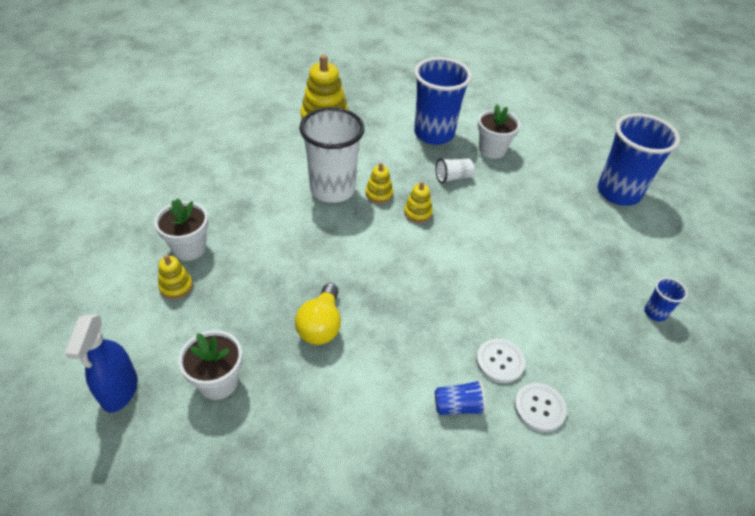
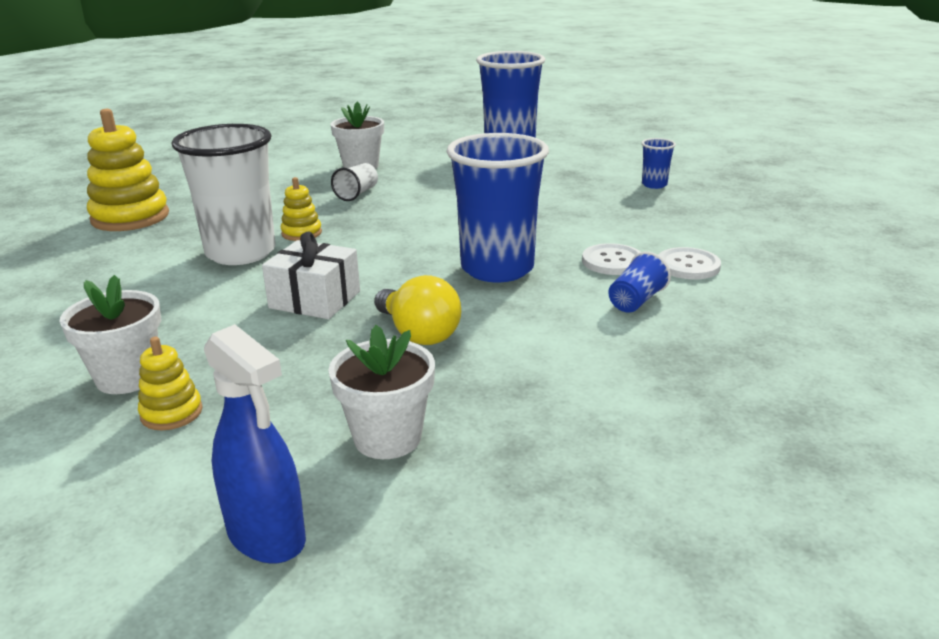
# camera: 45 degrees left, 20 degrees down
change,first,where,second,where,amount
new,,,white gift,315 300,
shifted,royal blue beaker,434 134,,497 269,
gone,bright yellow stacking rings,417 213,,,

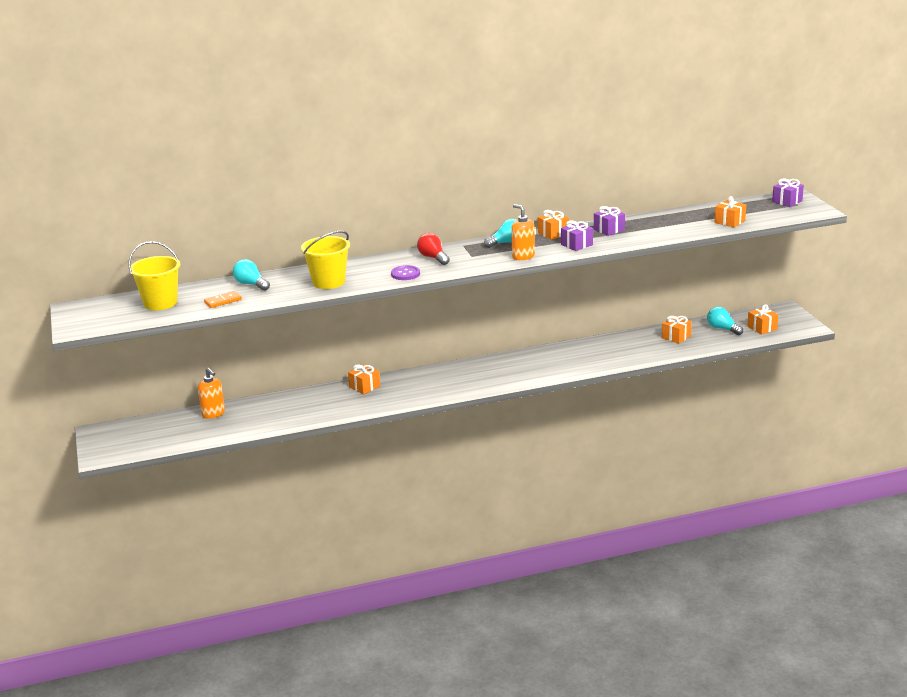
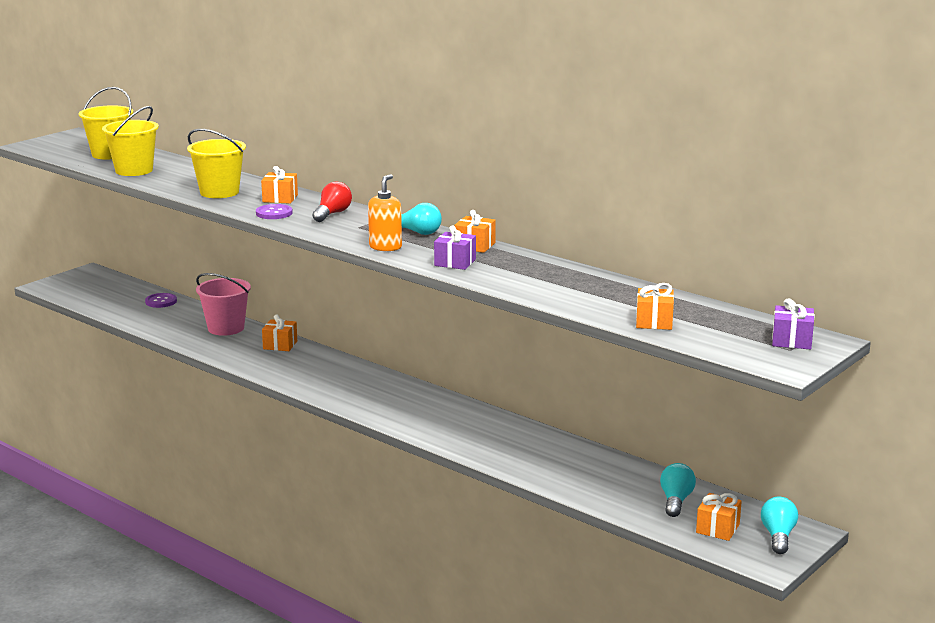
# camera: 55 degrees right, 5 degrees down
change,first,where,second,where,amount
swapped,orange-coloured domino piece,223 301,bright yellow bucket,134 170,
swapped,orange-coloured soap dispenser,213 414,royal purple sewing button,161 301,
new,,,rosy bucket,226 328,
shifted,orange-coloured gift,676 337,,280 198,
shifted,turquoise light bulb,251 284,,778 536,
gone,royal purple gift,609 230,,,

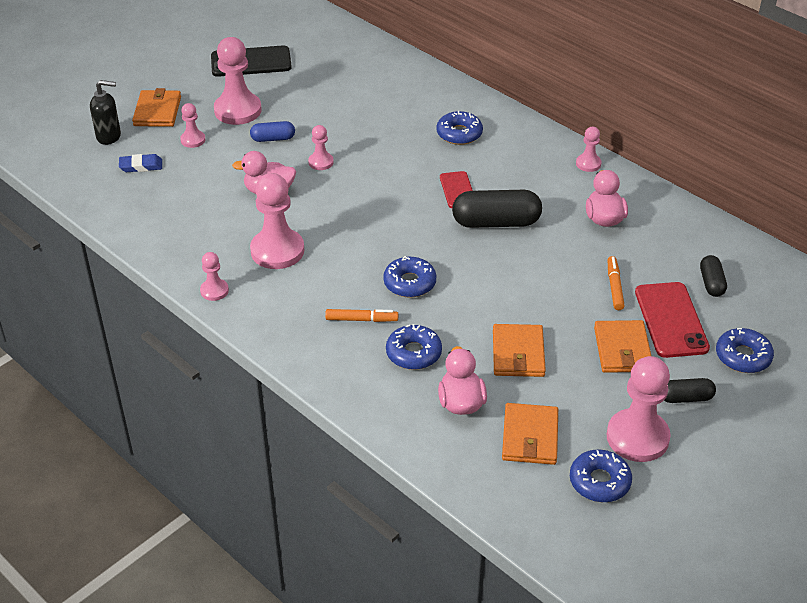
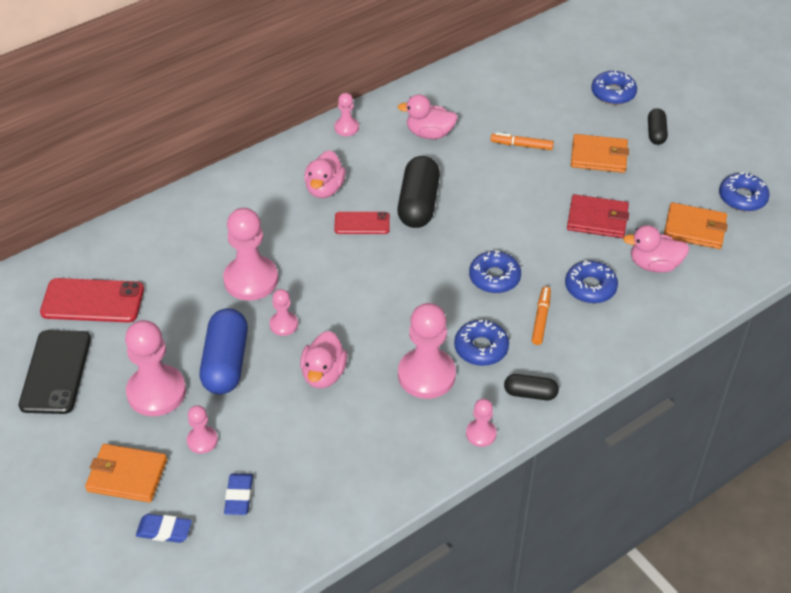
# camera: 80 degrees left, 5 degrees up
change,first,where,second,where,amount
shifted,crimson smartphone,671 320,,92 301,
swapped,jet-black soap dispenser,109 136,royal blue gum eraser,164 530,
scaled,royal blue pill,273 139,,226 363,x1.84
shifted,rosy game pawn,637 437,,251 280,
new,,,rosy rubber duck,325 189,
shifted,royal blue glazed donut,459 134,,481 348,
shifted,jet-black pill,711 283,,530 393,
repainted,orange-coloured card wallet,518 353,crimson card wallet,597 219,

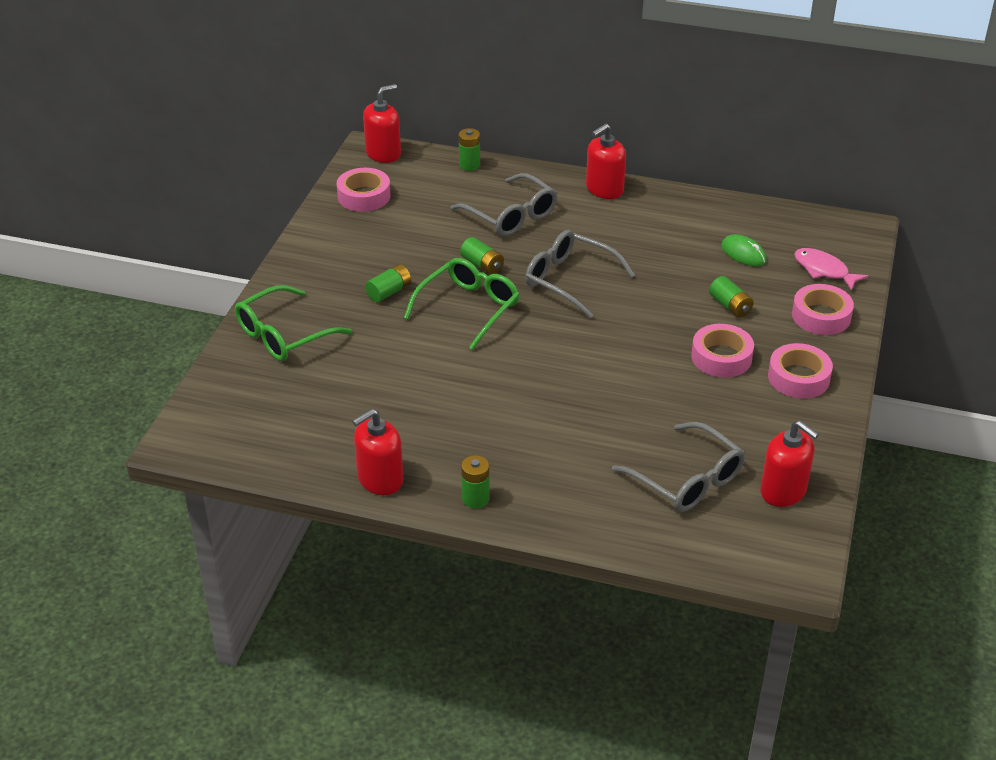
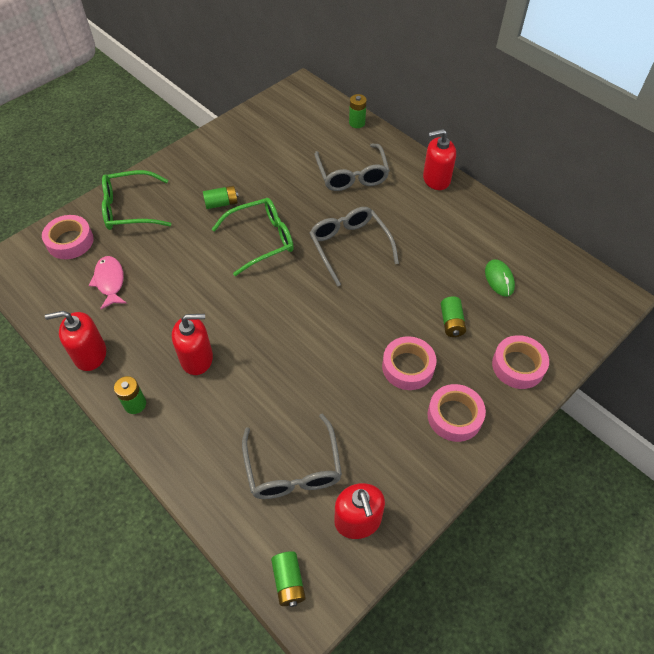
# camera: 30 degrees right, 15 degrees up
change,first,where,second,where,amount
shifted,rosy tape,364 196,,70 241,
shifted,rosy toy fish,823 270,,110 281,
shifted,crimson soap dispenser,383 153,,197 358,
shifted,leaf-green power cell,482 265,,288 582,

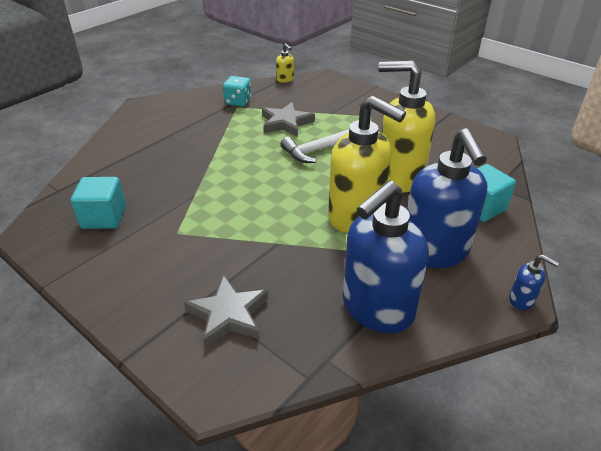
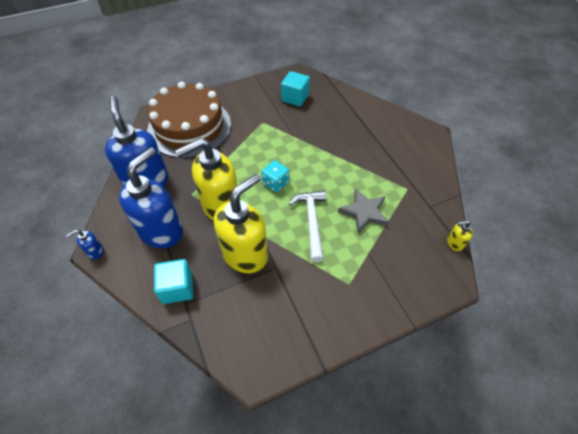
# camera: 115 degrees right, 15 degrees up
change,first,where,second,where,amount
rotated,royal blue soap dispenser,435 251,,161 231,105 degrees clockwise
swapped,ash-grey five-pointed star,228 315,russet gateau,189 127,
shifted,turquoise game die,238 102,,275 183,

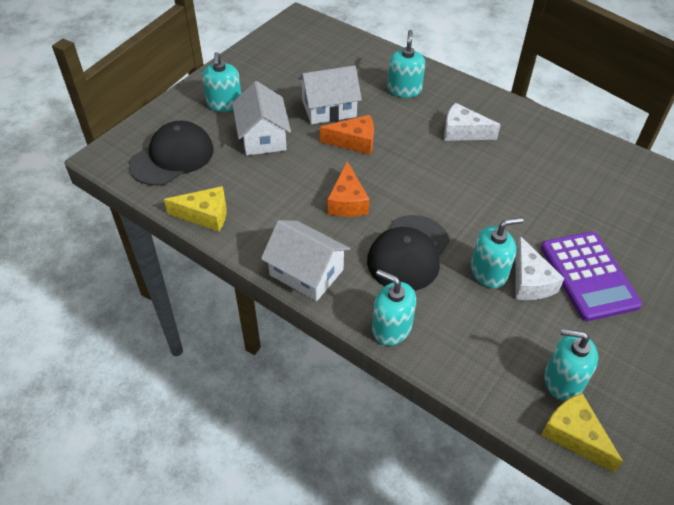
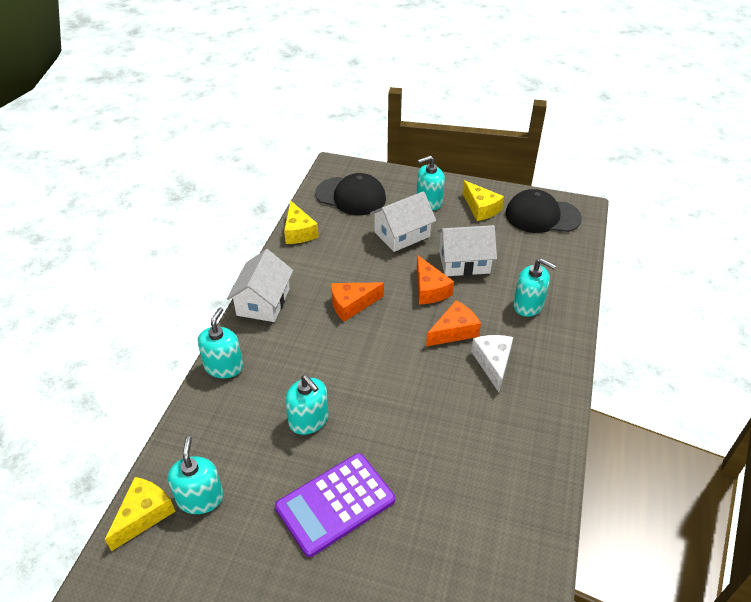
# camera: 70 degrees right, 5 degrees down
change,first,where,second,where,amount
new,,,orange-coloured cheese,454 331,
rotated,white cottage,329 108,,464 262,60 degrees counterclockwise
new,,,bright yellow cheese,481 208,
shifted,jet-black peaked cap,408 253,,542 216,
rotated,turquoise soap dispenser,404 90,,528 305,45 degrees clockwise
gone,white cheese,530 281,,,

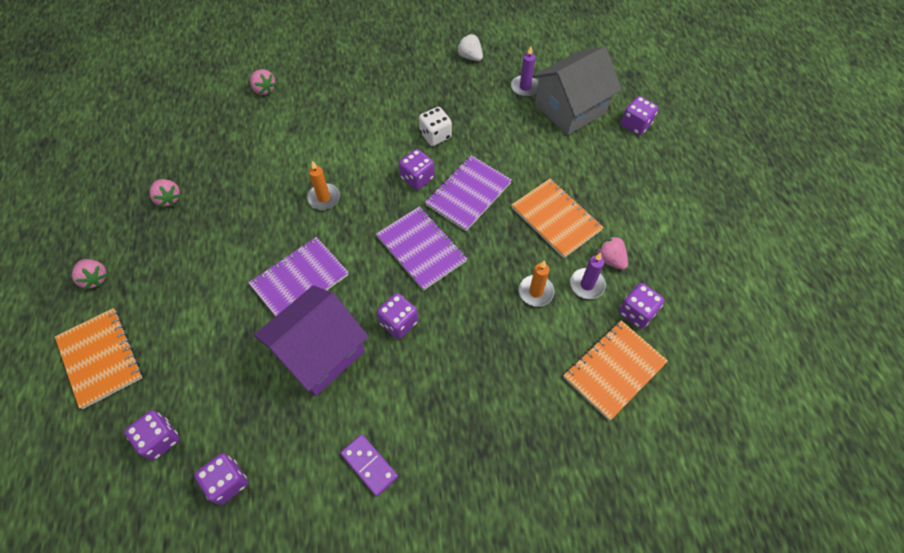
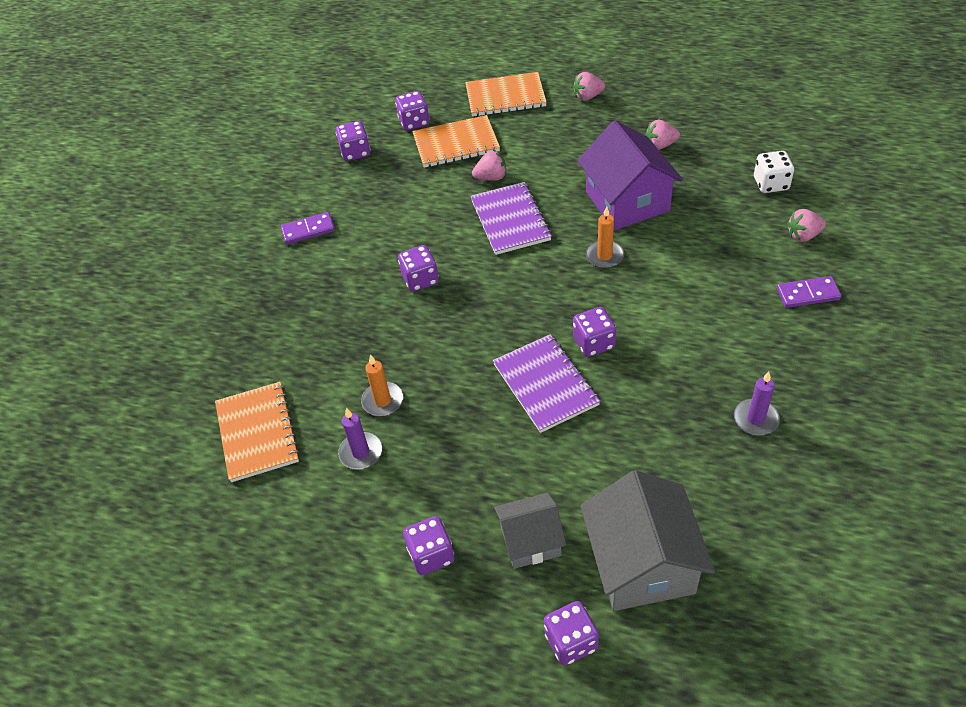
# camera: 120 degrees right, 10 degrees down
change,first,where,second,where,amount
shifted,royal purple game die,636 312,,431 555,
shifted,orange-coloured exercise book,556 219,,456 144,
shifted,rosy toy strawberry,610 259,,491 177,
new,,,ash-grey cottage,530 541,
shifted,royal purple cottage,319 352,,627 201,
shifted,royal purple candle,525 87,,755 419,
shifted,white game die,435 135,,771 184,
new,,,royal purple domino piece,808 294,
gone,royal purple exercise book,421 249,,,
gone,white toy strawberry,470 57,,,

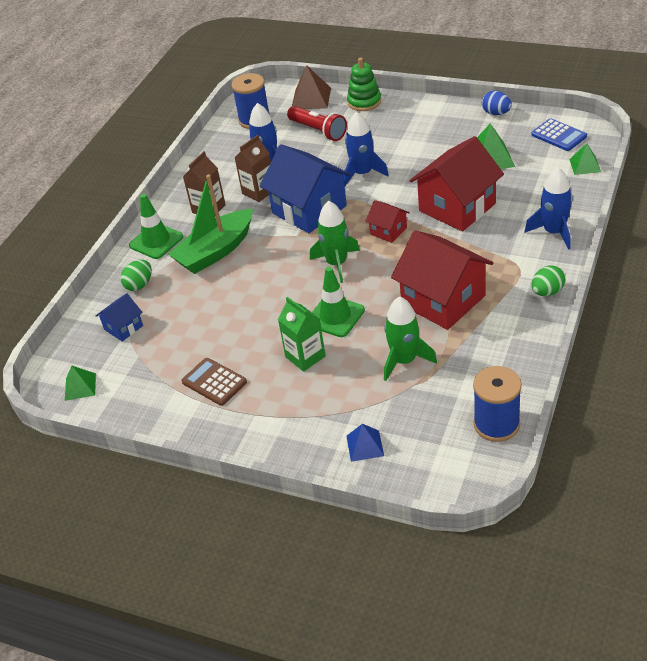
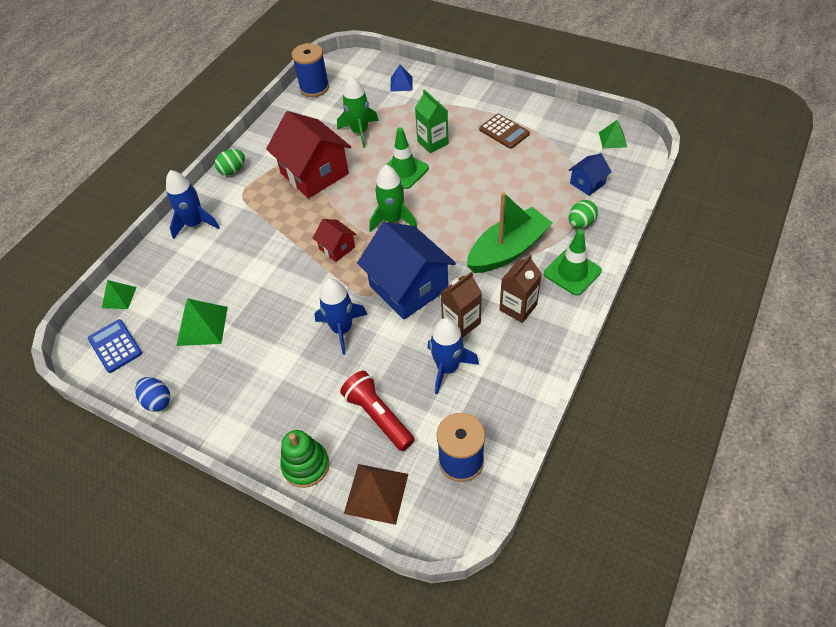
# camera: 175 degrees left, 10 degrees up
change,first,where,second,where,amount
gone,crimson cottage,457 207,,,

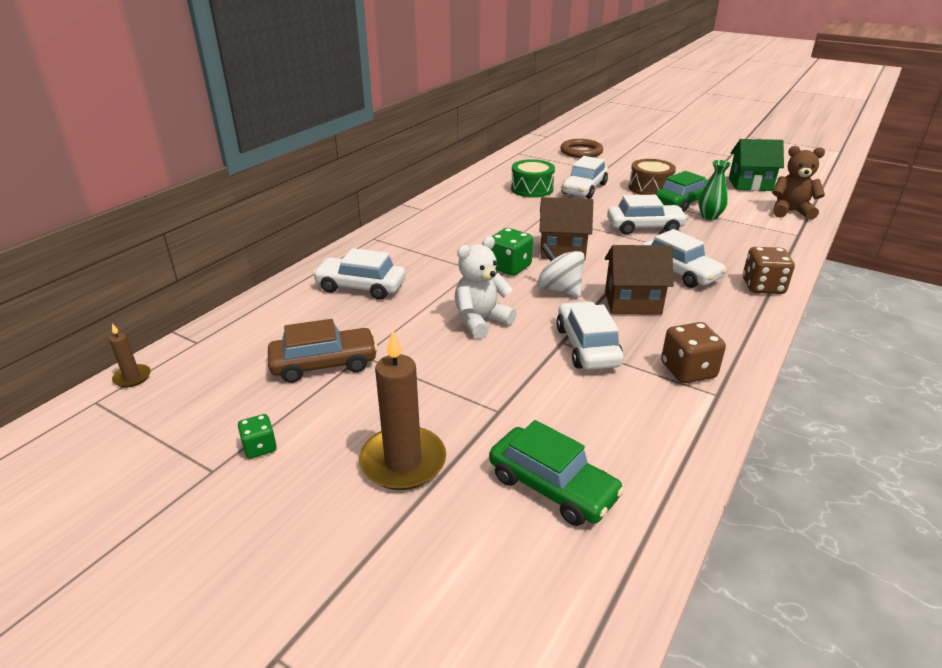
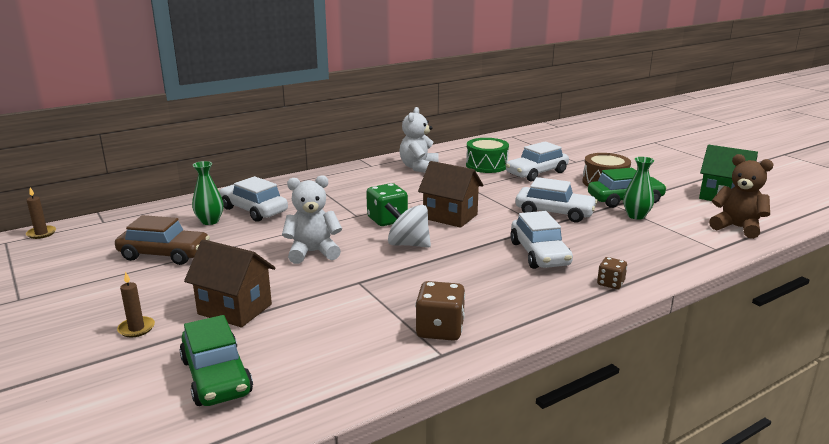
# camera: 25 degrees right, 10 degrees down
change,first,where,second,where,amount
scaled,russet candle,403 461,,136 328,x0.48
shifted,russet cottage,632 303,,235 309,
new,,,leaf-green vase,210 221,
rotated,white whirligig,559 289,,408 244,45 degrees counterclockwise
new,,,white teddy,419 168,
scaled,russet game die,762 286,,610 283,x0.59
gone,leaf-green game die,260 447,,,
gone,white automobile,587 346,,,
gone,russet torus,581 152,,,

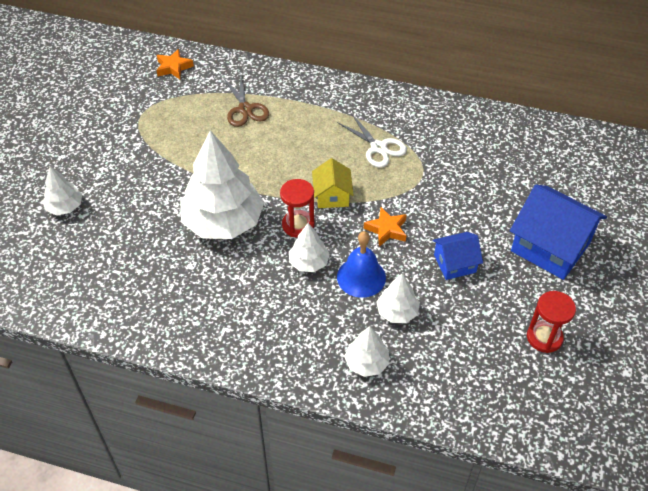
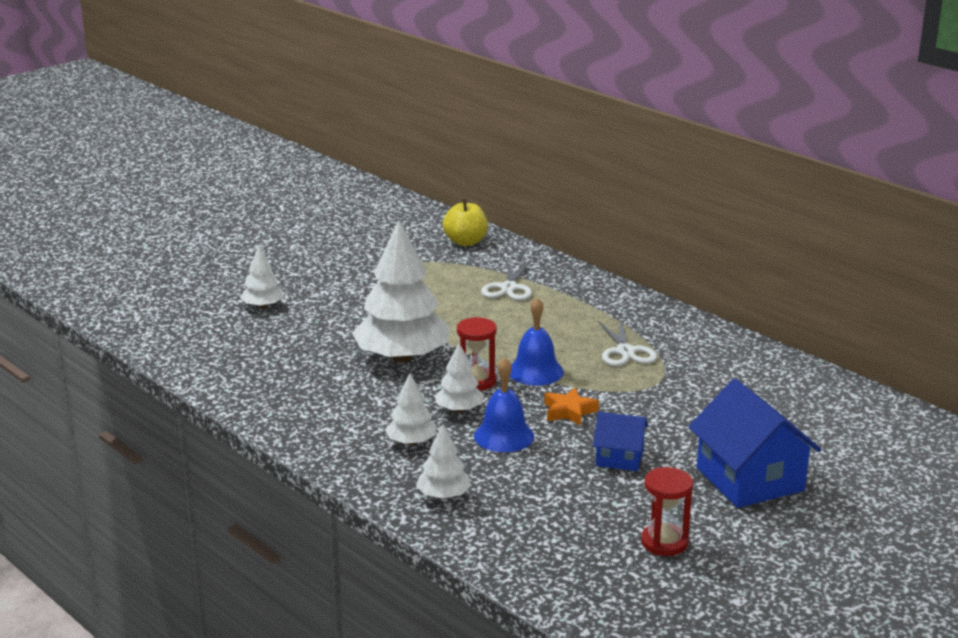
# camera: 30 degrees right, 25 degrees down
change,first,where,second,where,amount
shifted,white fir tree,397 312,,411 442,
swapped,orange-coloured five-pointed star,173 67,bright yellow apple fruit,465 242,
repainted,russet pair of scissors,245 109,white pair of scissors,508 288,
swapped,bright yellow cottage,332 196,royal blue hand bell,535 371,

